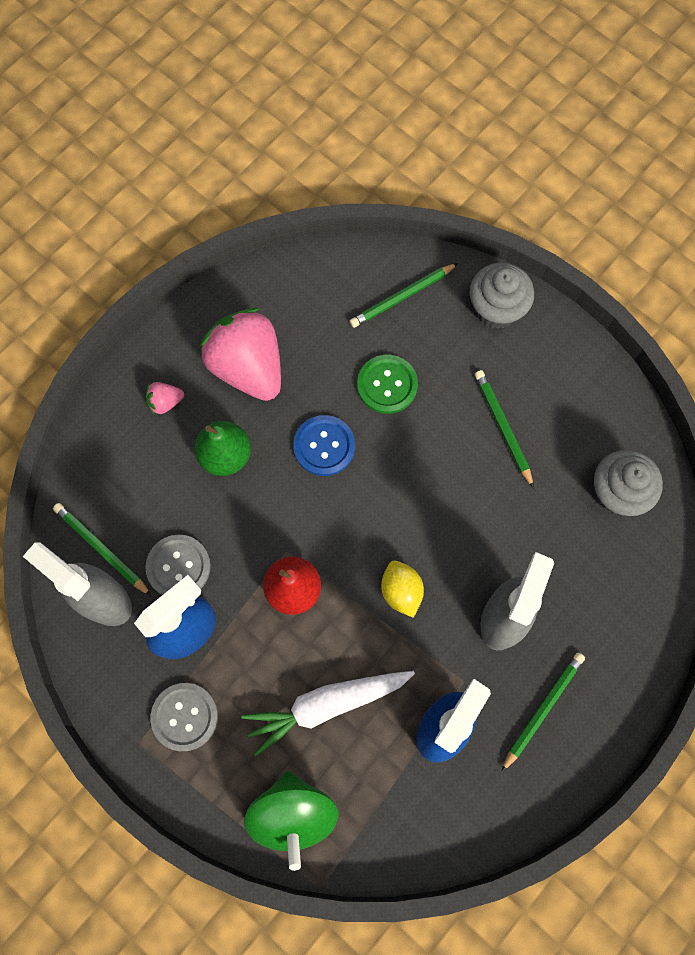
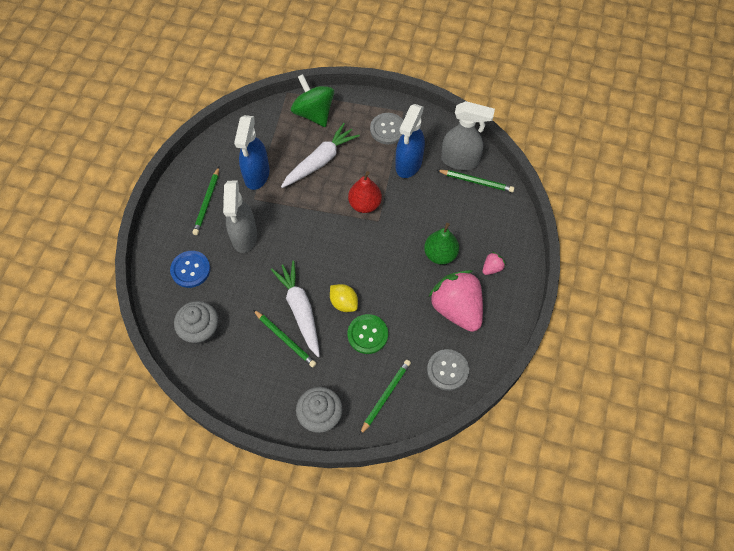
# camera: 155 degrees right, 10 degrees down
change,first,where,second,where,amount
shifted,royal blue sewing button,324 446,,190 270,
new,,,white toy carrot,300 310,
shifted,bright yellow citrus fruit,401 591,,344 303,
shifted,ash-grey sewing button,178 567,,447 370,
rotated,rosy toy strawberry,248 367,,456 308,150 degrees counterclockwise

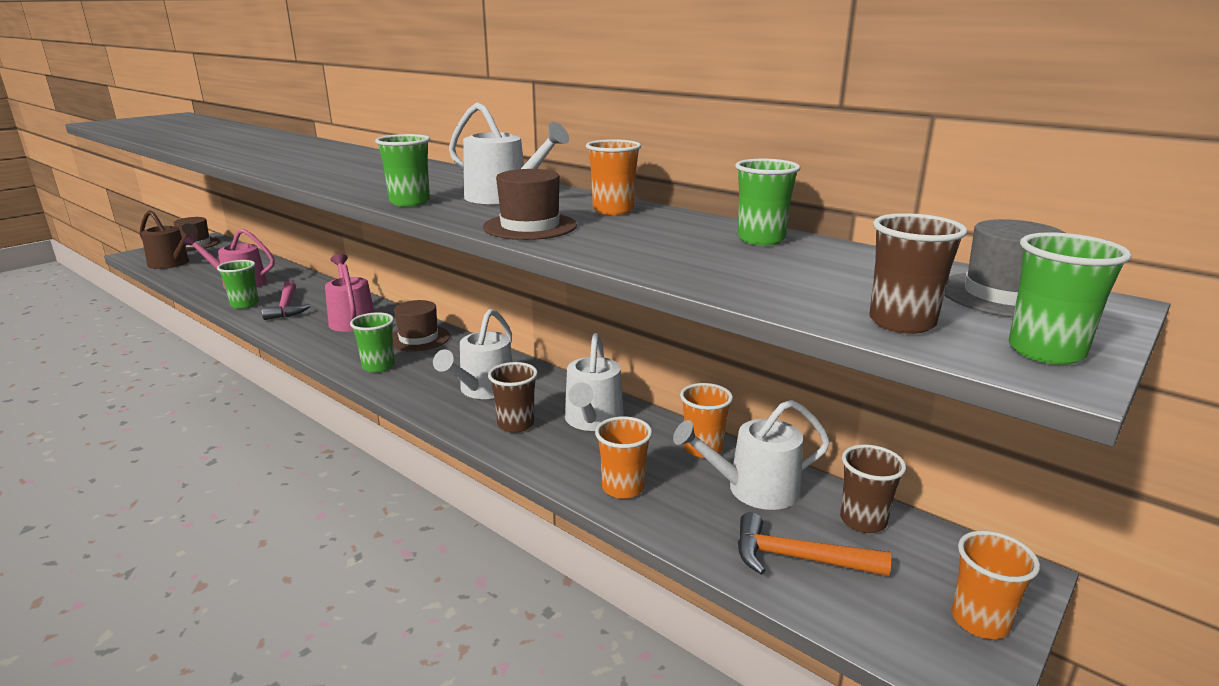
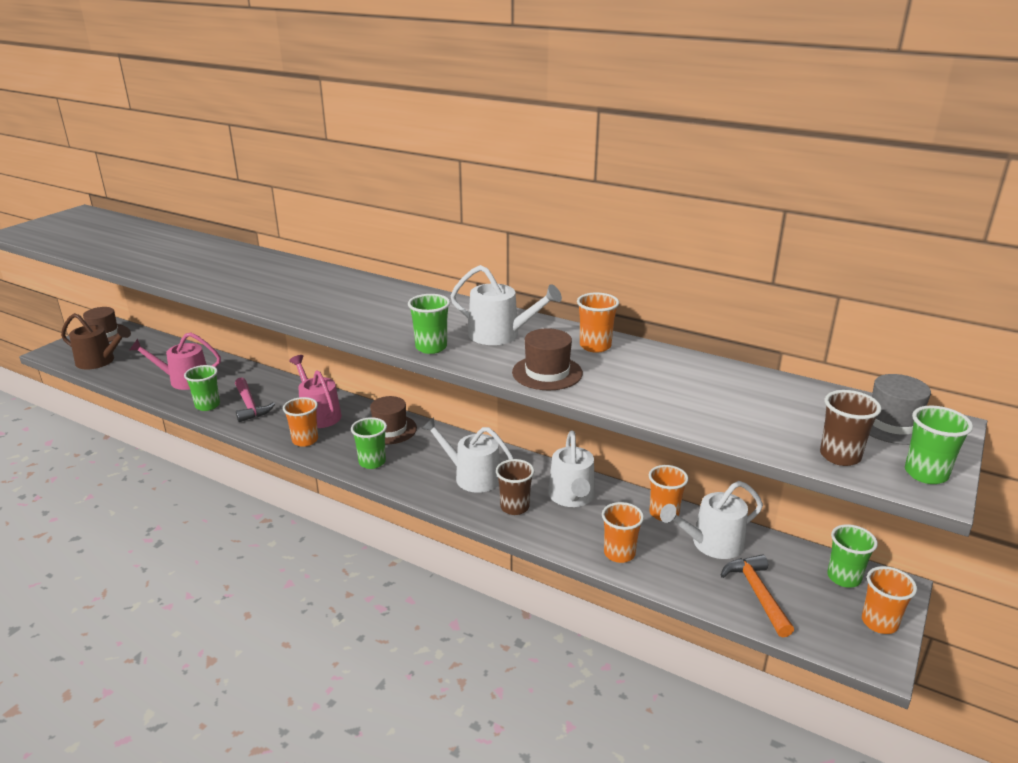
# camera: 10 degrees left, 5 degrees up
change,first,where,second,where,amount
new,,,orange-coloured beaker,305 440,
rotated,white watering can,483 389,,472 476,105 degrees clockwise
rotated,orange-coloured hammer,798 558,,757 594,75 degrees clockwise
shifted,leaf-green beaker,761 239,,843 577,
gone,russet beaker,863 521,,,

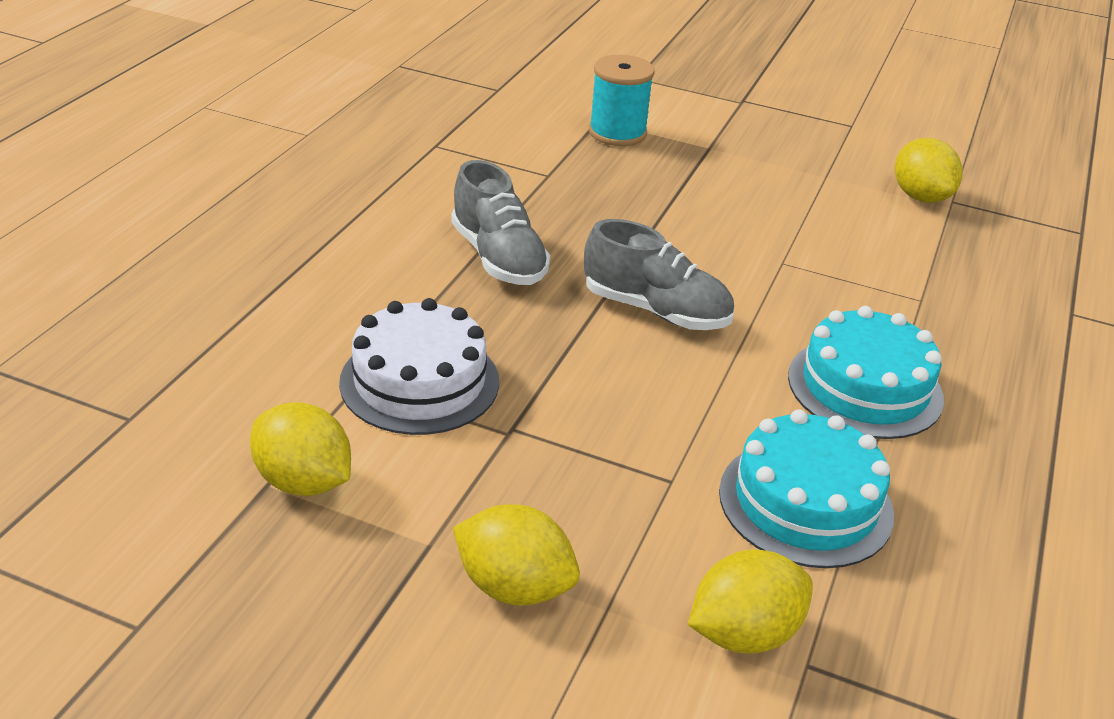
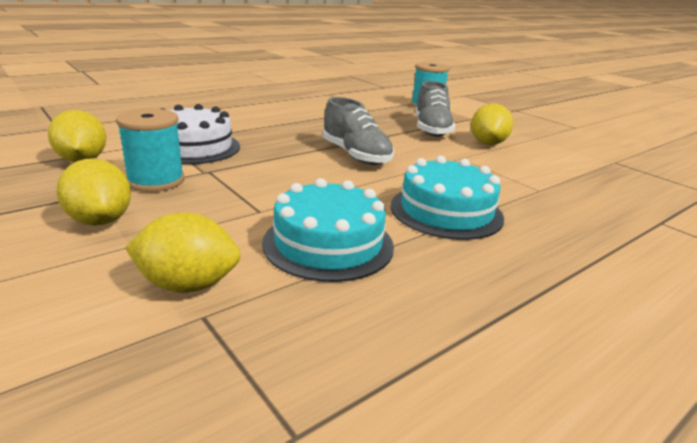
# camera: 30 degrees right, 10 degrees down
change,first,where,second,where,amount
new,,,turquoise bobbin,156 181,
shifted,ash-grey shoe,498 258,,431 130,
shifted,bright yellow citrus fruit,920 197,,487 143,

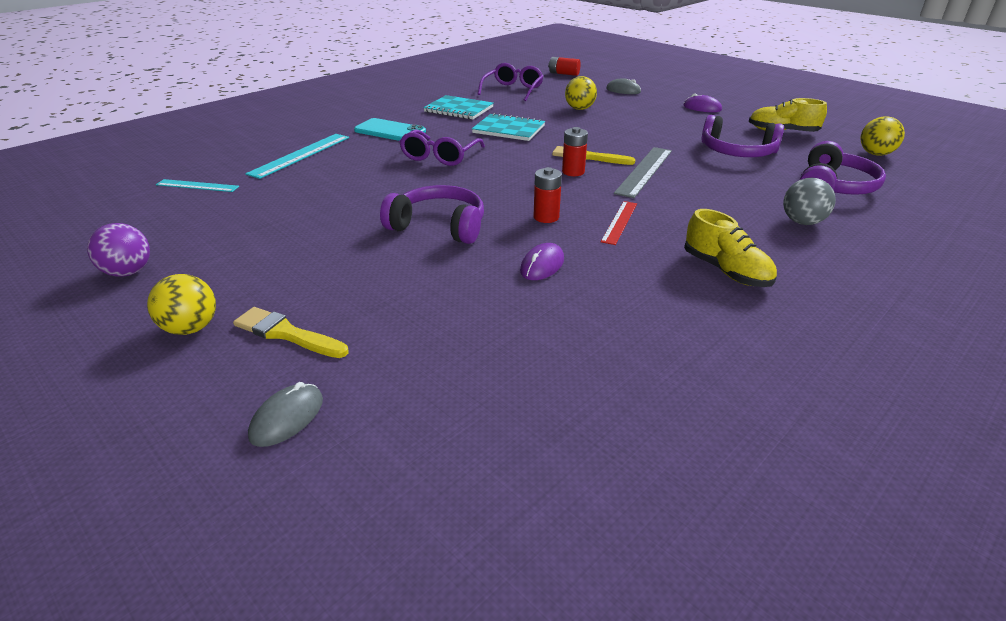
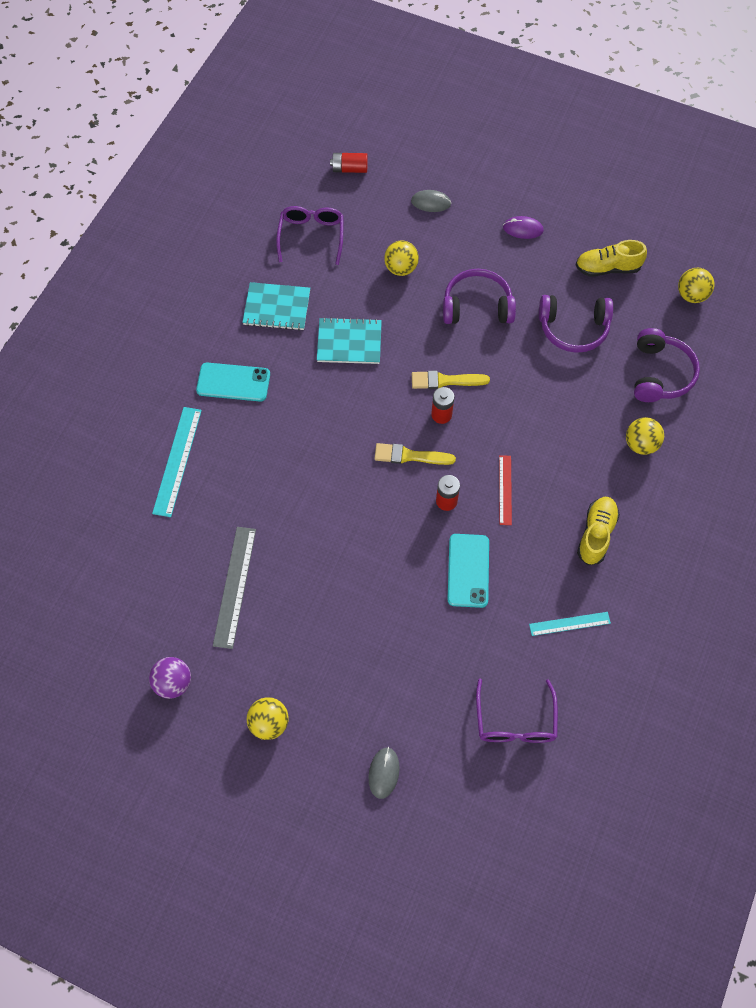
# camera: 20 degrees left, 30 degrees up
change,first,where,second,where,amount
shifted,ash-grey straightedge,644 171,,235 586,
shifted,bright yellow brush,287 334,,410 456,
shifted,royal purple headset,439 226,,477 306,
swapped,royal purple mouse,542 265,turquoise smartphone,468 570,
shifted,royal purple spectacles,440 156,,515 721,
shifted,turquoise straightedge,197 186,,569 623,
rotated,bright yellow shoe,726 271,,596 534,105 degrees counterclockwise
repainted,ash-grey ball,802 222,bright yellow ball,640 444,

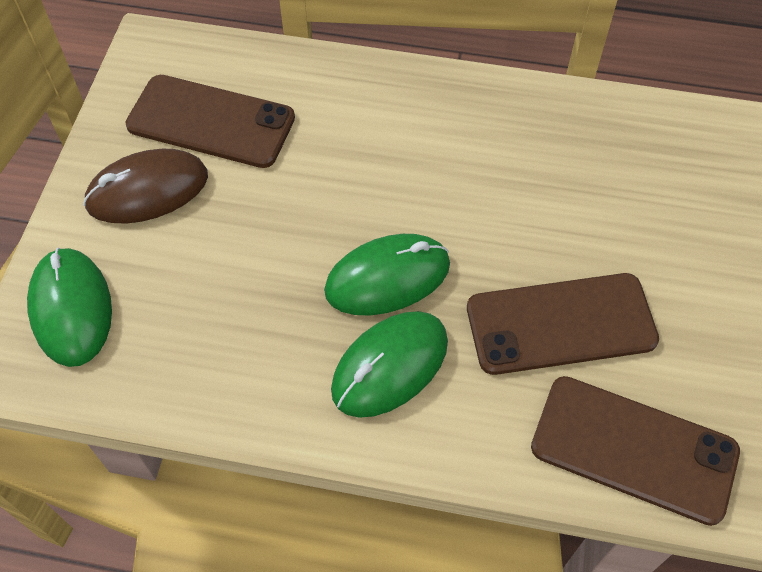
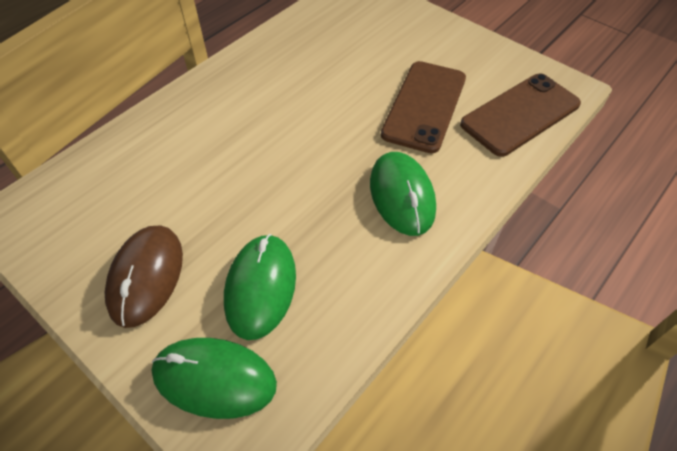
# camera: 60 degrees left, 5 degrees down
change,first,where,second,where,amount
shifted,leaf-green mouse,387 277,,260 287,
gone,russet smartphone,211 121,,,

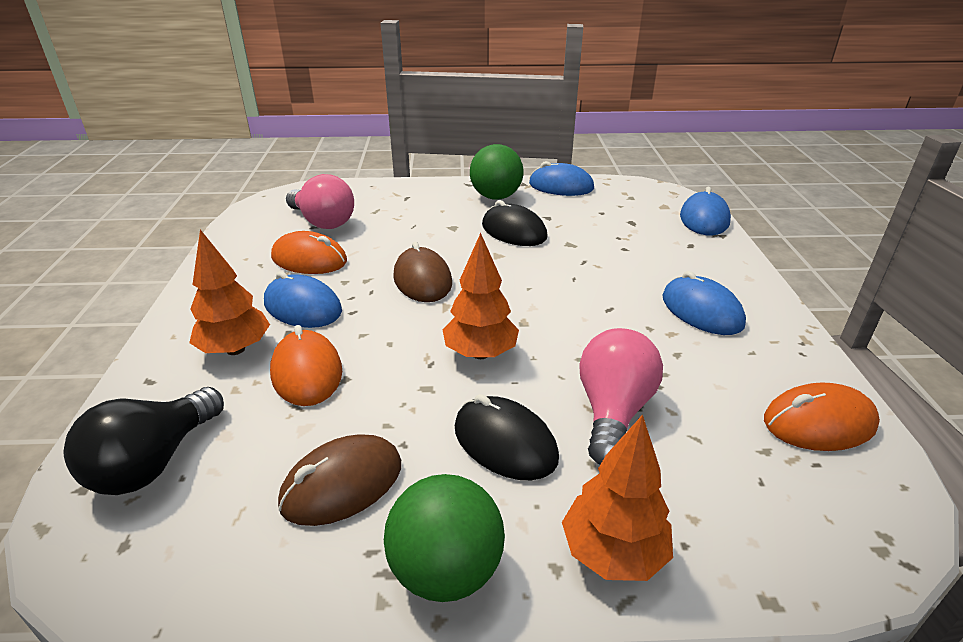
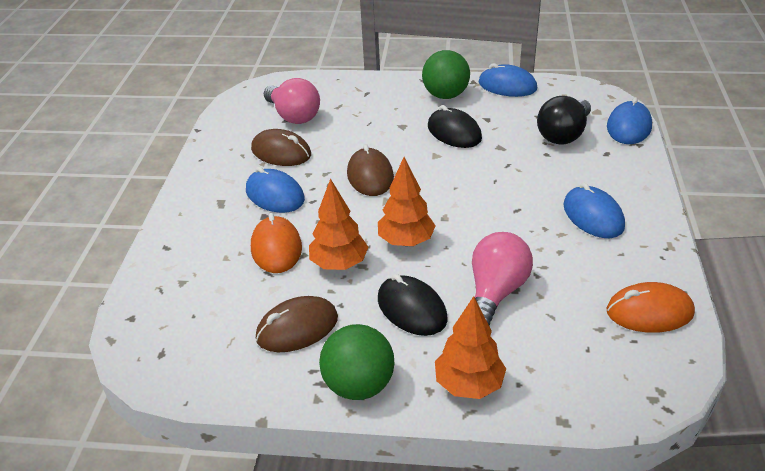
# camera: 10 degrees right, 5 degrees up
change,first,where,second,where,amount
repainted,orange-coloured mouse,309 259,russet mouse,281 152,
shifted,orange-coloured fir tree,235 349,,339 264,
shifted,jet-black light bulb,153 462,,563 135,

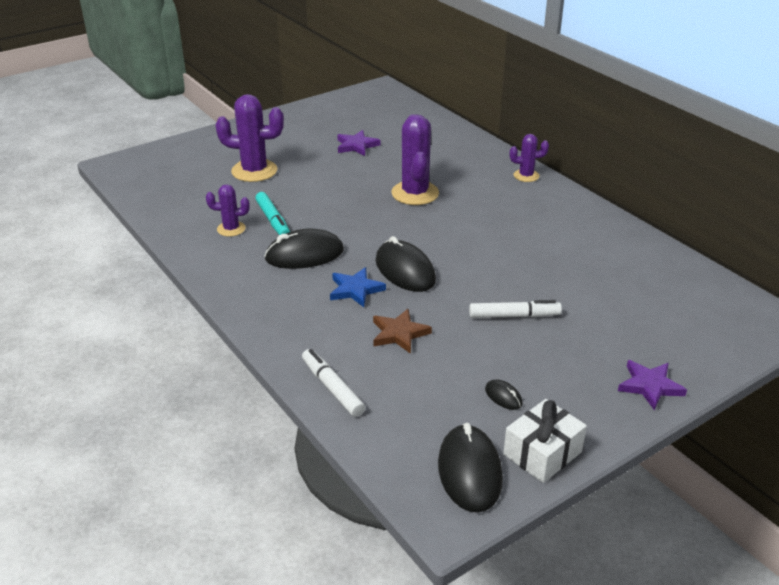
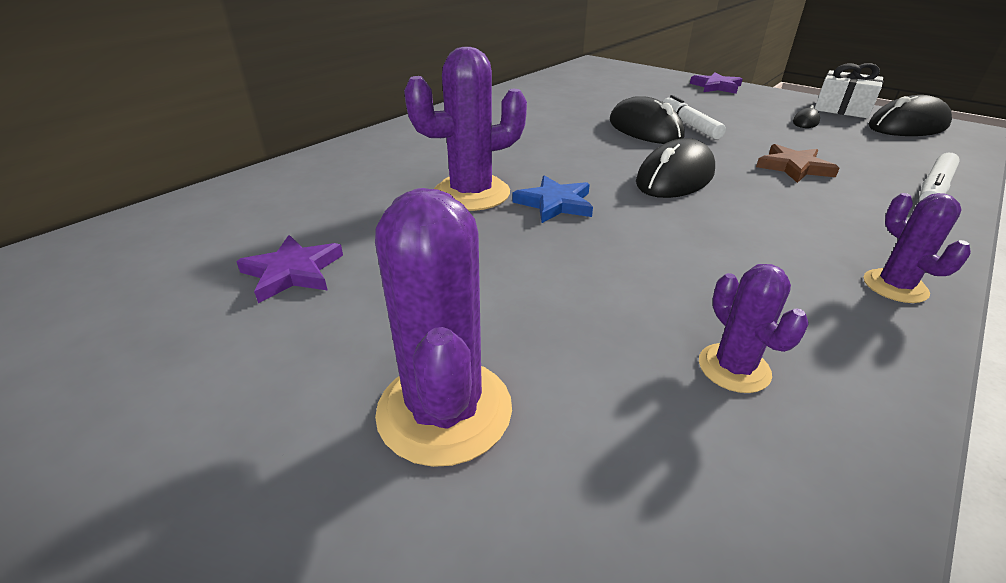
# camera: 105 degrees left, 0 degrees up
change,first,where,second,where,amount
shifted,royal blue five-pointed star,355 290,,555 203,
shifted,jet-black mouse,304 255,,645 129,
shifted,royal purple saguaro cactus,526 176,,895 286,
gone,turquoise marker,273 220,,,

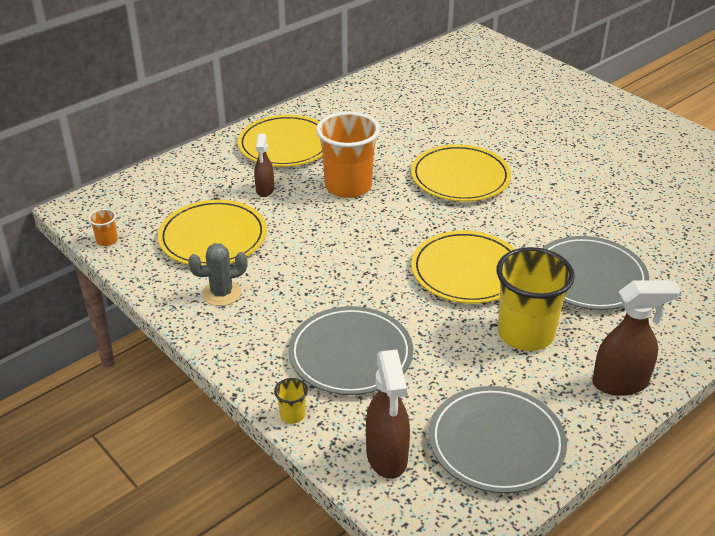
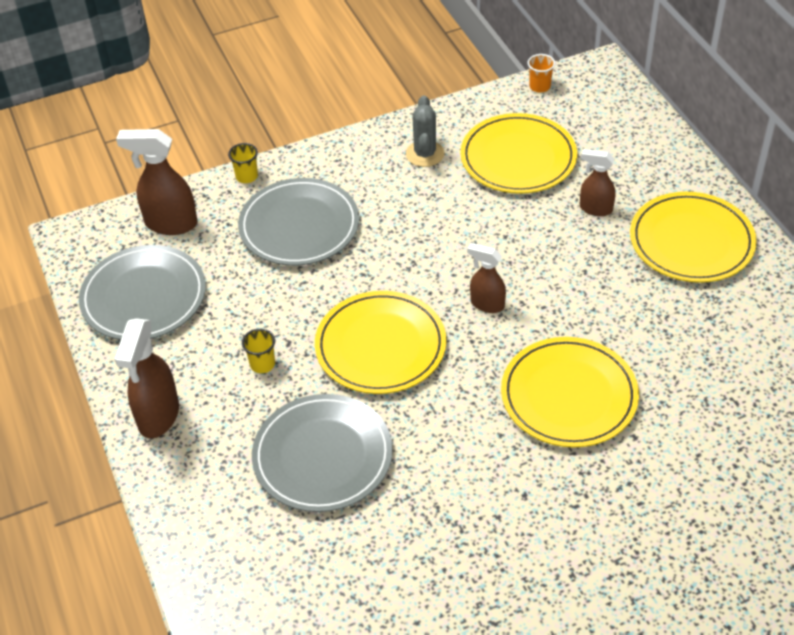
# camera: 110 degrees right, 10 degrees up
change,first,where,second,where,amount
scaled,bright yellow beaker,525 334,,262 364,x0.41
new,,,russet spray cleaner,486 304,
gone,orange-coloured beaker,348 186,,,

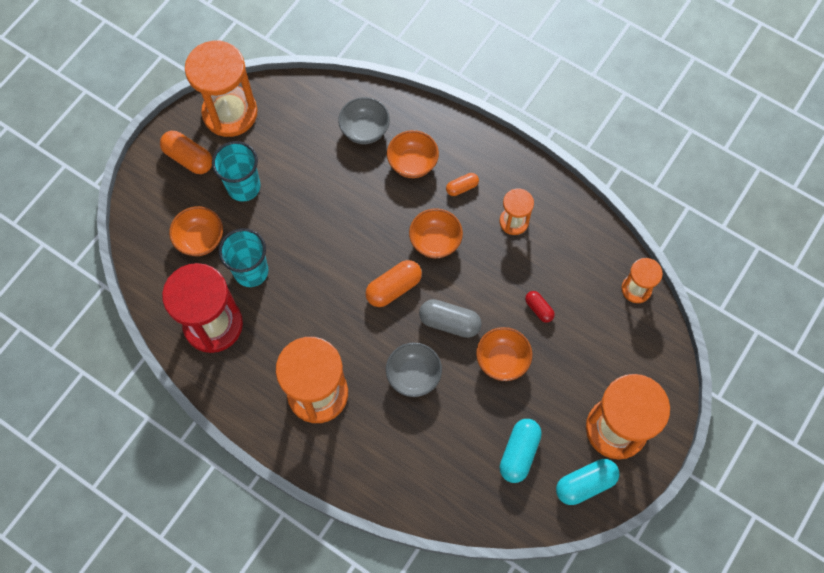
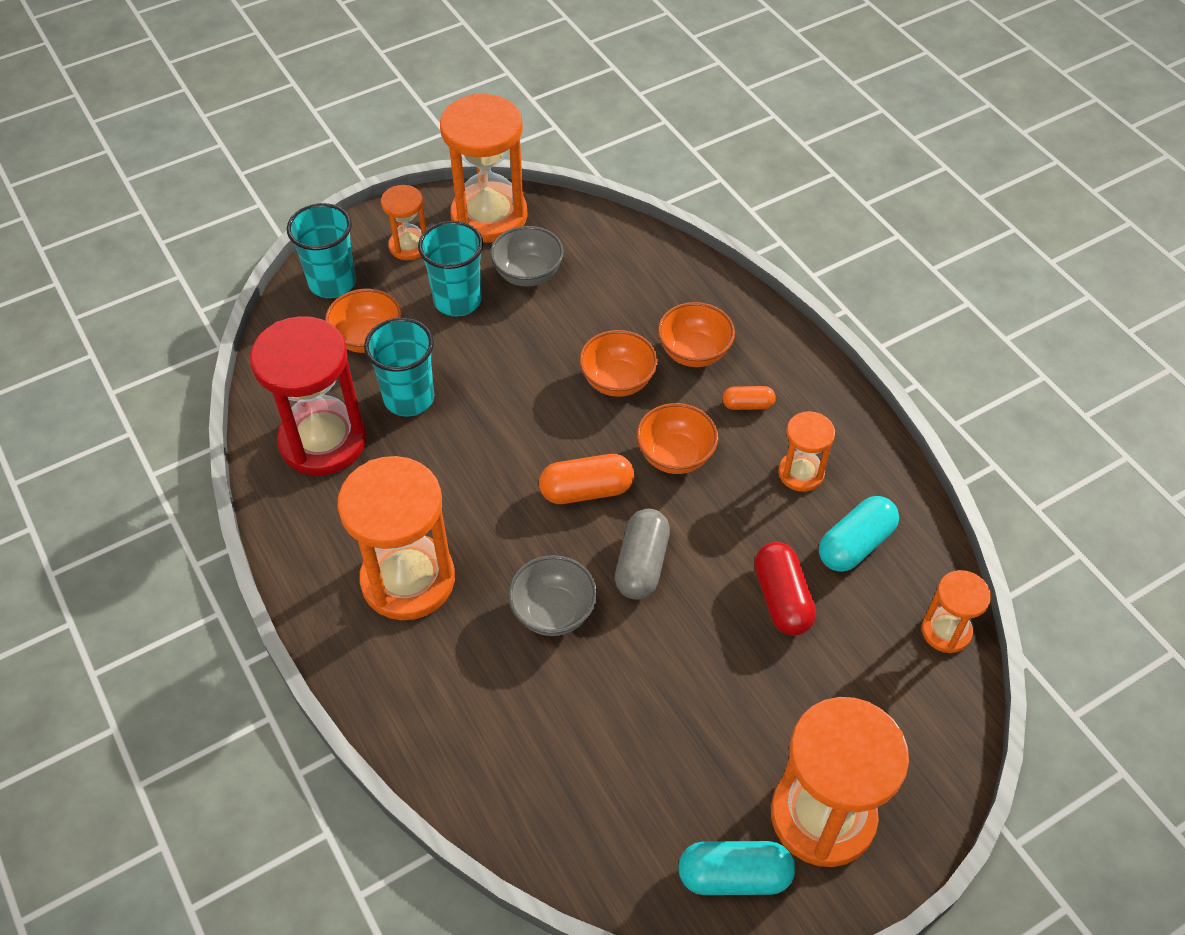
# camera: 25 degrees right, 15 degrees down
change,first,where,second,where,amount
new,,,turquoise beaker,332 282,
swapped,orange-coloured pill,188 158,orange-coloured sandglass,409 246,
shifted,ash-grey bowl,365 130,,528 274,
shifted,orange-coloured bowl,502 360,,617 381,
rotated,ash-grey pill,449 322,,641 564,60 degrees clockwise
scaled,crimson pill,539 309,,782 598,x1.72
shifted,turquoise pill,519 453,,855 544,

